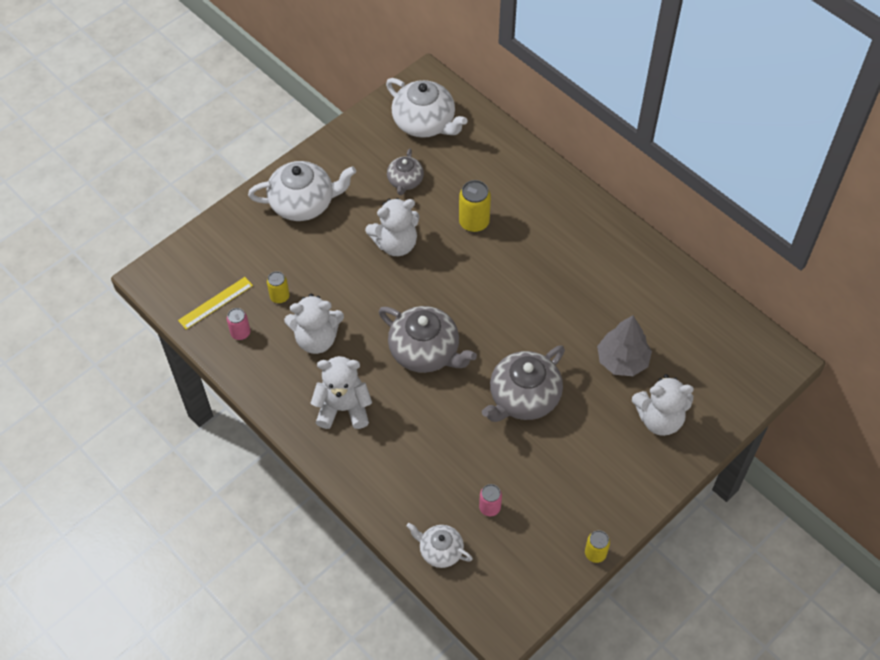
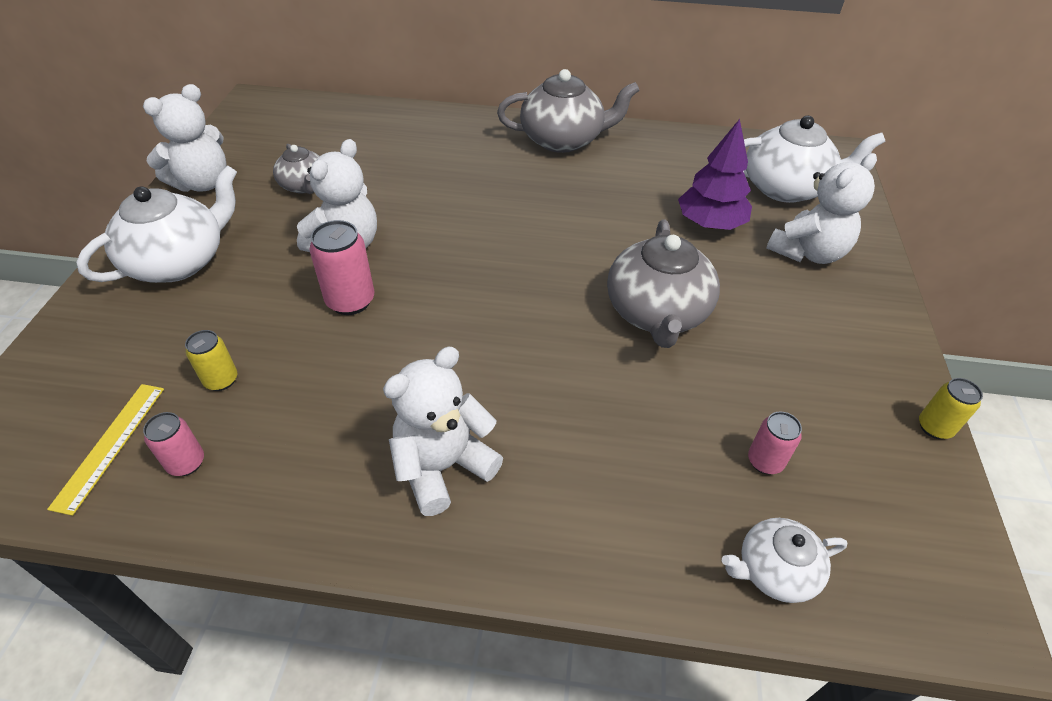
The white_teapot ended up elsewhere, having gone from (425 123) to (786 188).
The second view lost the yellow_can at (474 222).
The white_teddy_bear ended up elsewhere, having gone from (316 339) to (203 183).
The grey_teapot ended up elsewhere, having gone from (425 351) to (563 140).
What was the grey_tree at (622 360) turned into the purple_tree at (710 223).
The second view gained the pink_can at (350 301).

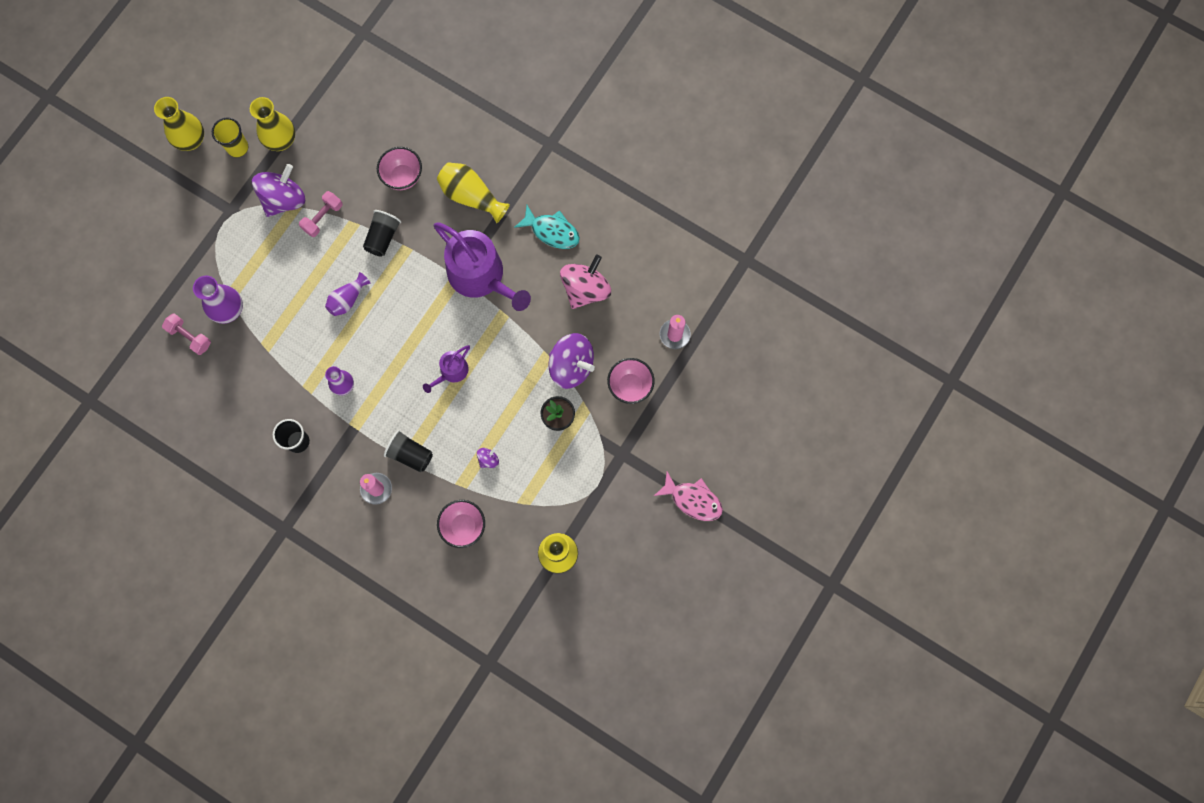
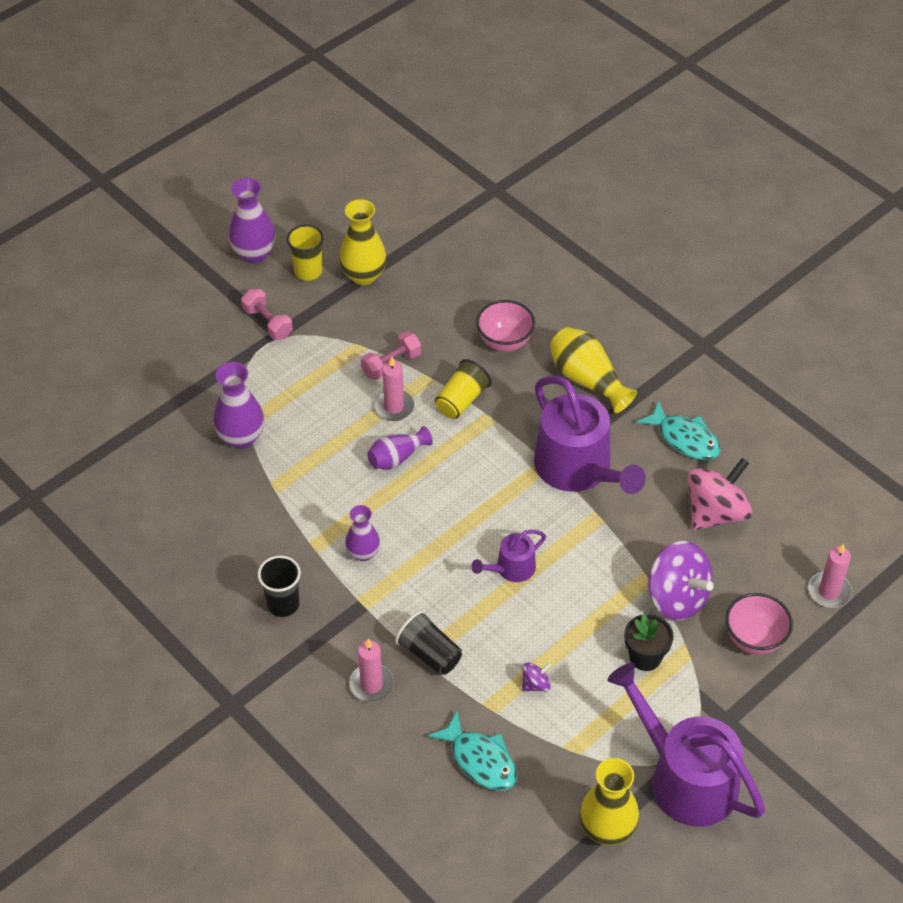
What was the yellow_vase at (191 140) turned into the purple_vase at (254 254).
The second view lost the purple_spinning_top at (284 199).
What was the black_cup at (383 237) turned into the yellow_cup at (461 400).
The pink_dumbbell ended up elsewhere, having gone from (190 337) to (267 323).
The second view lost the pink_fish at (693 500).
Where the pink_bowl stood at (463 526), the turquoise_fish came to stand at (480 760).
The second view gained the pink_candle at (394 407).
The second view gained the purple_watering_can at (685 778).

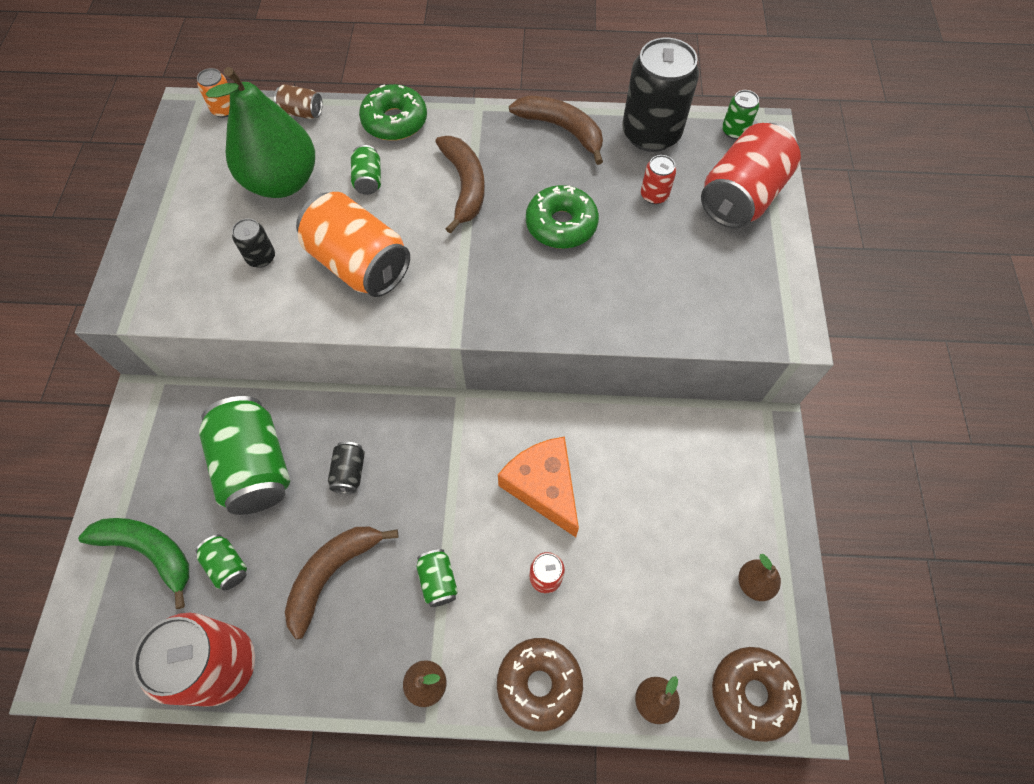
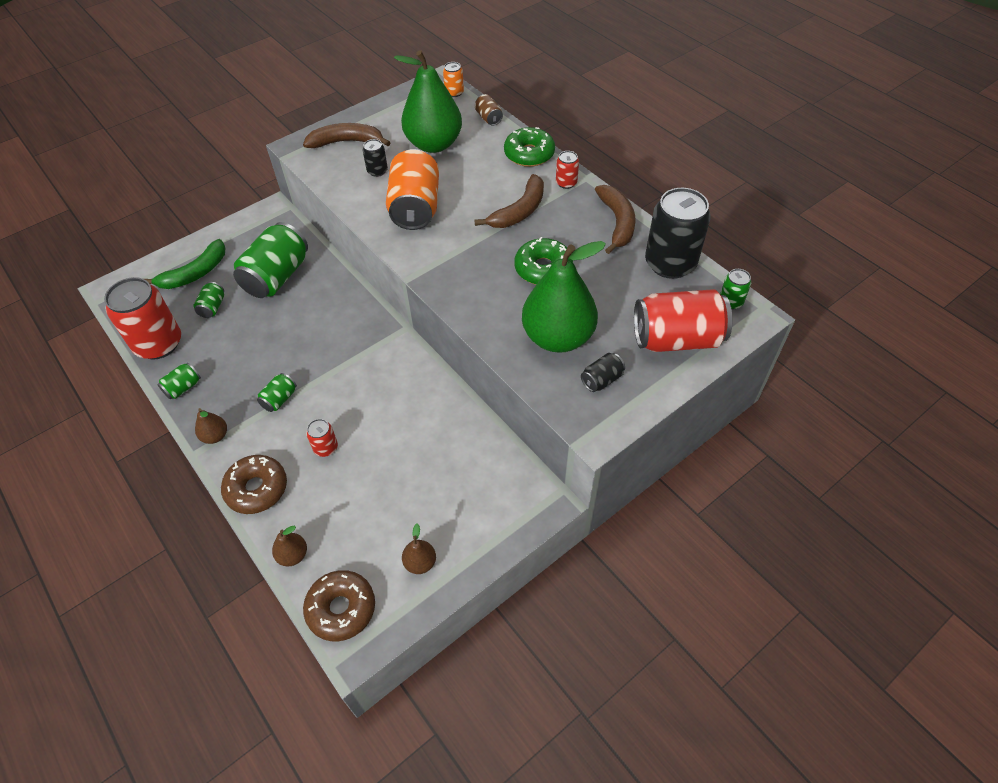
The green_can ended up elsewhere, having gone from (368 180) to (183 388).
The red_can ended up elsewhere, having gone from (654 195) to (566 183).
The second view lost the orange_cheese at (543 487).
The black_can ended up elsewhere, having gone from (349 472) to (602 380).
The green_banana at (149 551) ended up facing another way, 60 degrees clockwise from before.
The brown_banana ended up elsewhere, having gone from (332 573) to (347 142).
The second view gained the green_pear at (558 337).

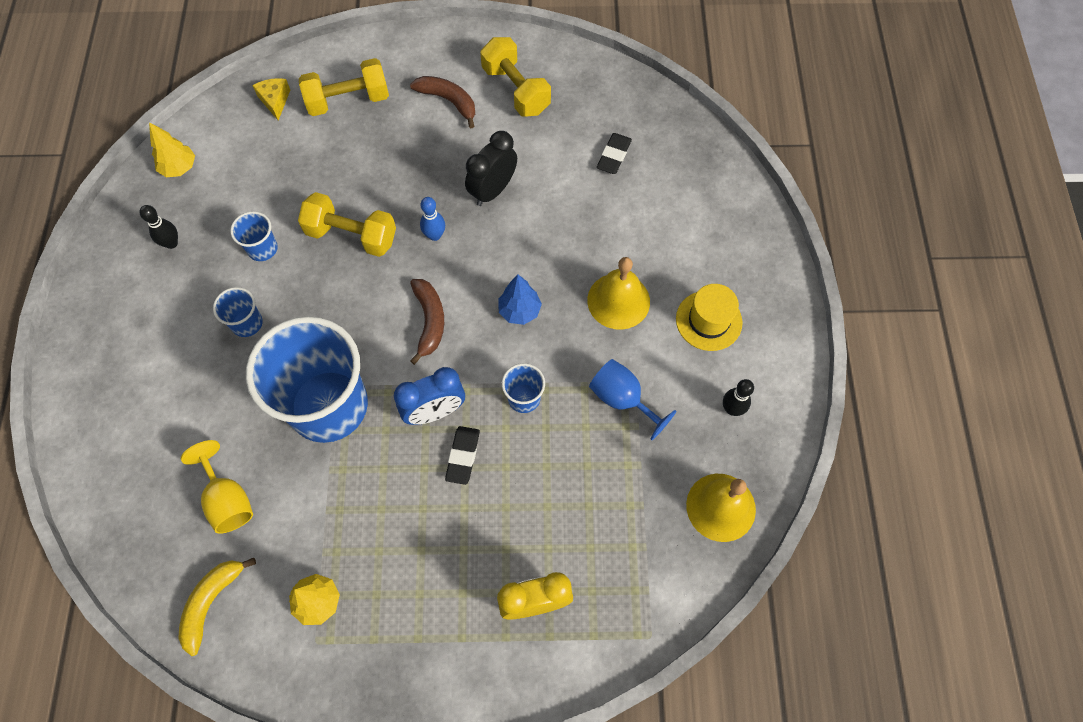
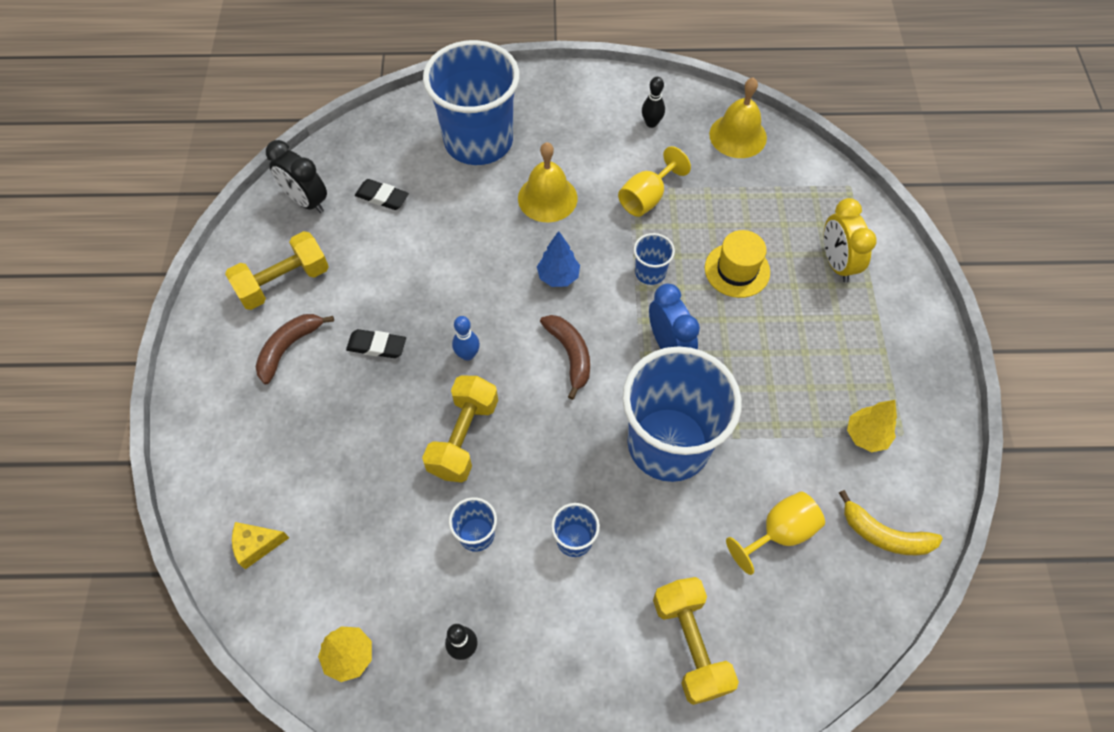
The yellow_dumbbell ended up elsewhere, having gone from (348 100) to (690 644).
The black_clock ended up elsewhere, having gone from (493 190) to (306 201).
The brown_banana at (429 321) ended up facing another way, 75 degrees clockwise from before.
The yellow_hat ended up elsewhere, having gone from (708 320) to (737 270).
What was the blue_goblet at (622 399) turned into the yellow_goblet at (647 198).
The black_eraser ended up elsewhere, having gone from (463 456) to (377 346).
The second view gained the blue_cup at (478 141).

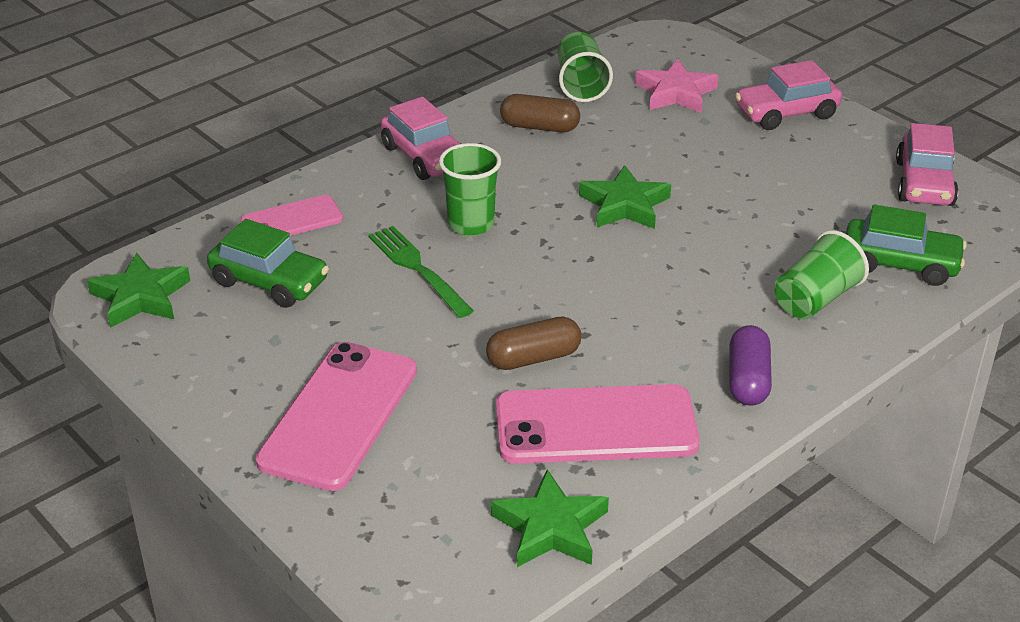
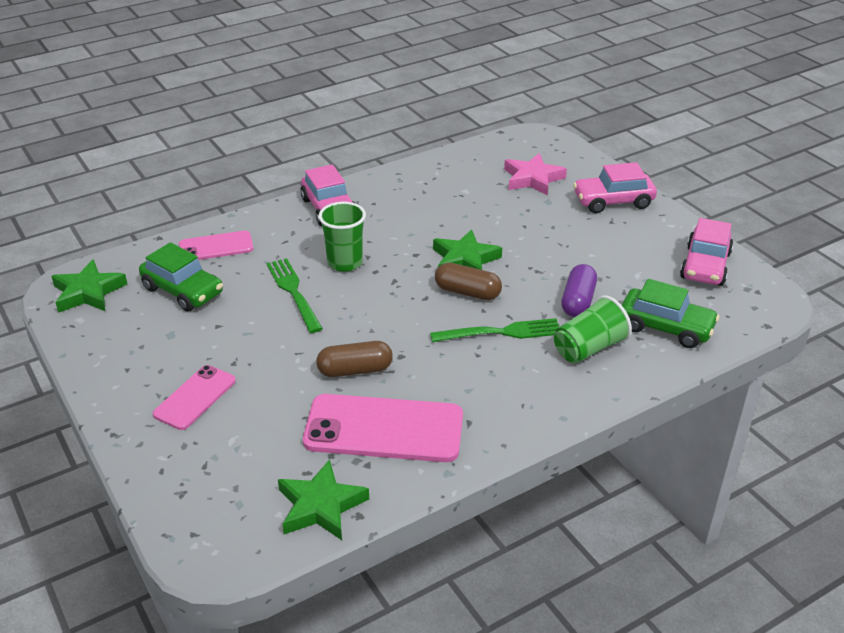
The second view lost the green_cup at (581 84).
The brown_capsule ended up elsewhere, having gone from (539 127) to (467 292).
The purple_capsule ended up elsewhere, having gone from (748 380) to (578 301).
The size of the pink_phone at (338 415) changed by a factor of 0.57.
The second view gained the green_fork at (501 332).

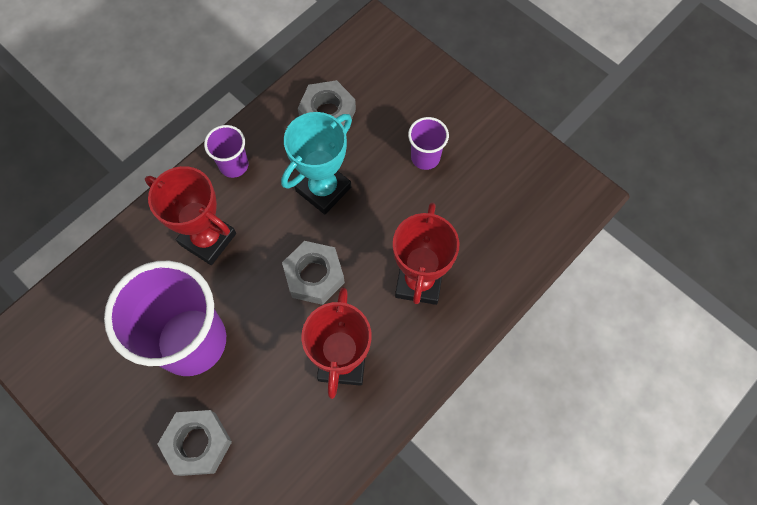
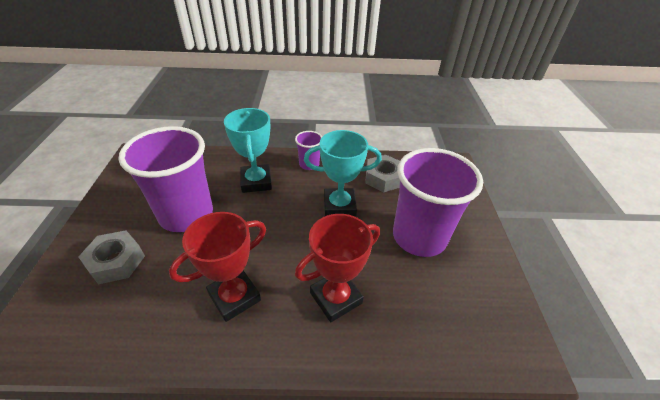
The size of the purple_cup at (425 157) changed by a factor of 2.20.
What was the red_trophy at (208 239) turned into the turquoise_trophy at (256 182).
The second view lost the grey_nut at (314 276).

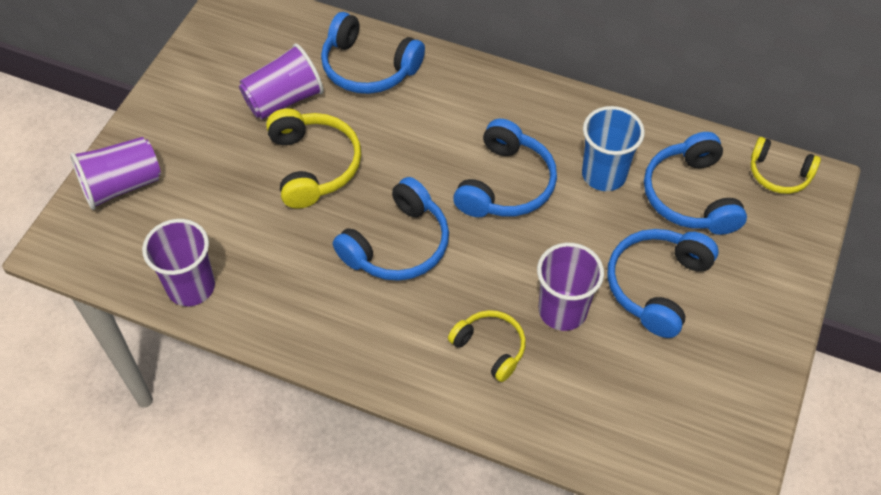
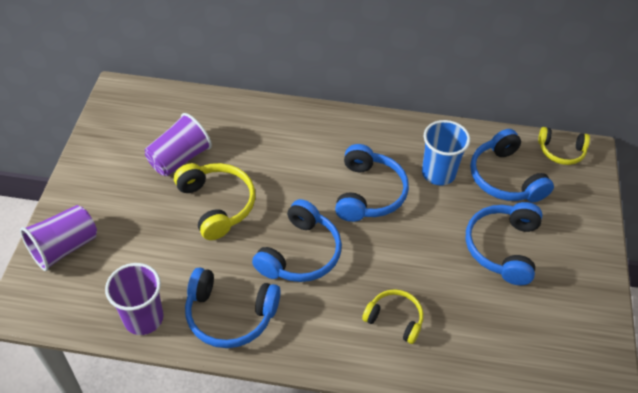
The blue_headphones ended up elsewhere, having gone from (368 68) to (230 315).
The second view lost the purple_cup at (562 310).

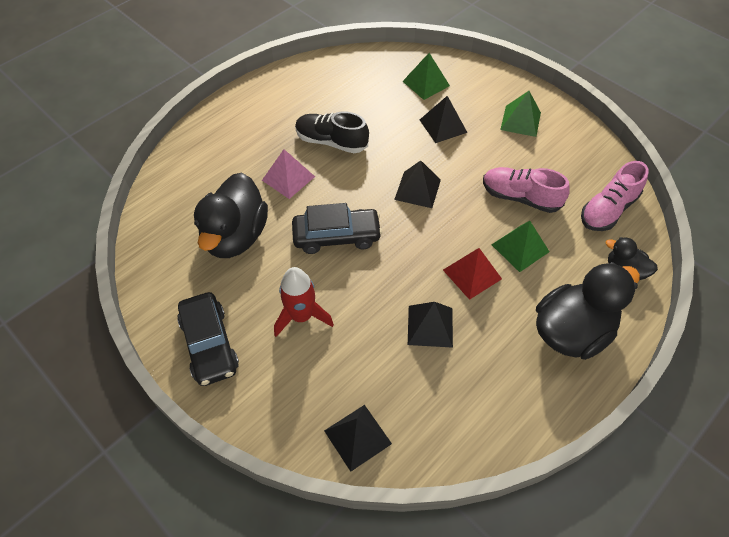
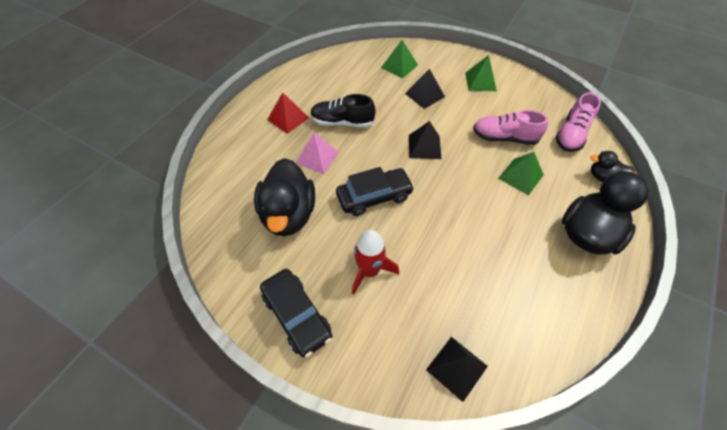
The red_pyramid ended up elsewhere, having gone from (472 274) to (288 118).
The second view lost the black_pyramid at (430 326).

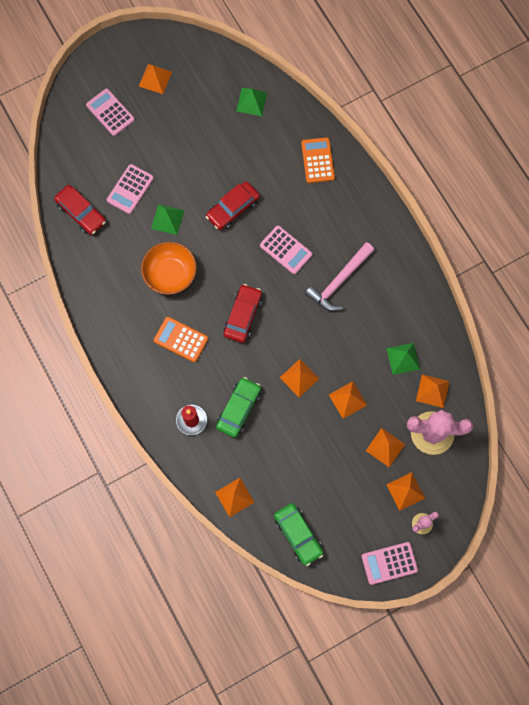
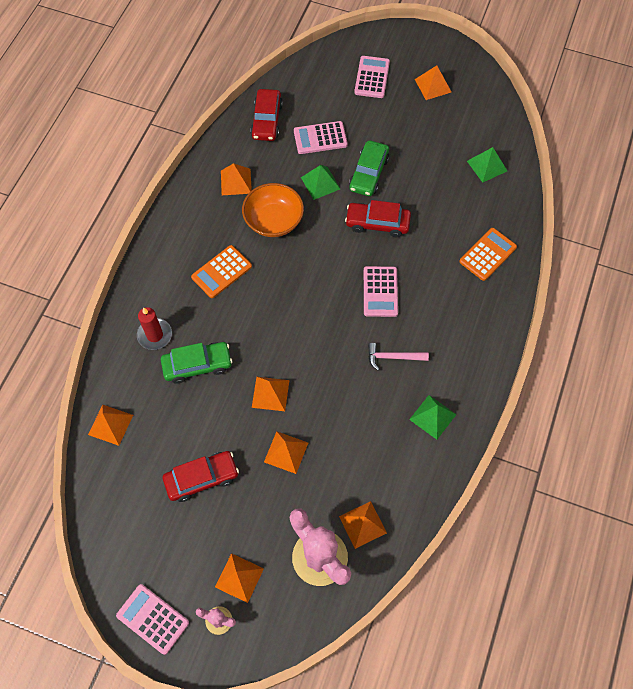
The size of the pink_hammer at (339 281) changed by a factor of 0.61.
The red_car ended up elsewhere, having gone from (243 316) to (202 478).
The orange_calculator at (181 339) ended up facing another way, 120 degrees counterclockwise from before.
The green_pyramid ended up elsewhere, having gone from (403 358) to (432 417).
The orange_pyramid ended up elsewhere, having gone from (385 447) to (236 182).
The green_car ended up elsewhere, having gone from (298 534) to (368 173).

